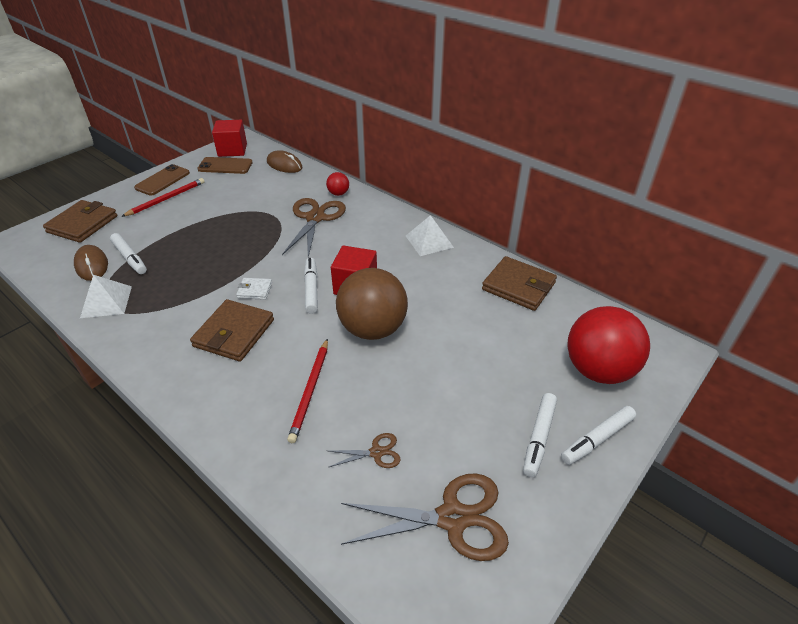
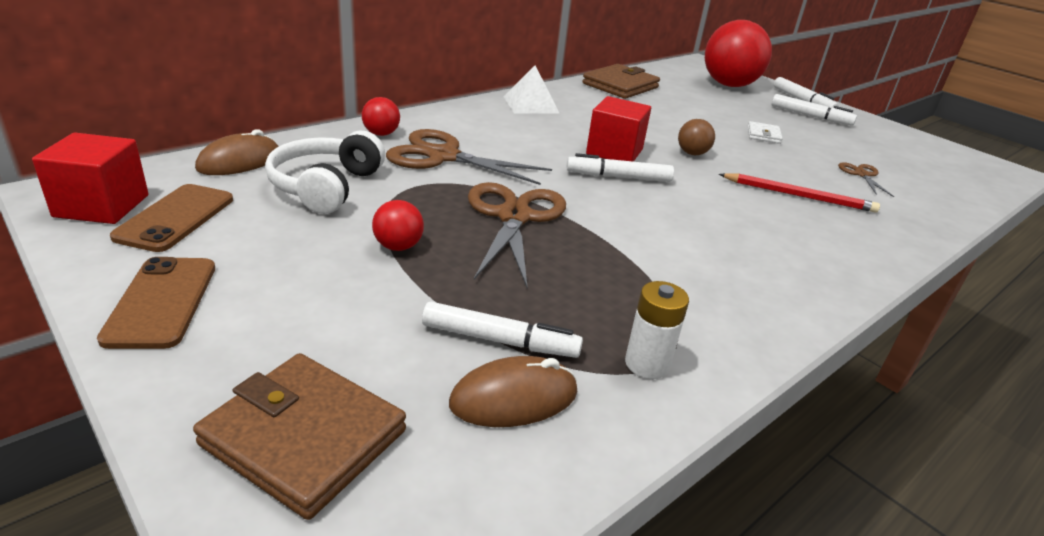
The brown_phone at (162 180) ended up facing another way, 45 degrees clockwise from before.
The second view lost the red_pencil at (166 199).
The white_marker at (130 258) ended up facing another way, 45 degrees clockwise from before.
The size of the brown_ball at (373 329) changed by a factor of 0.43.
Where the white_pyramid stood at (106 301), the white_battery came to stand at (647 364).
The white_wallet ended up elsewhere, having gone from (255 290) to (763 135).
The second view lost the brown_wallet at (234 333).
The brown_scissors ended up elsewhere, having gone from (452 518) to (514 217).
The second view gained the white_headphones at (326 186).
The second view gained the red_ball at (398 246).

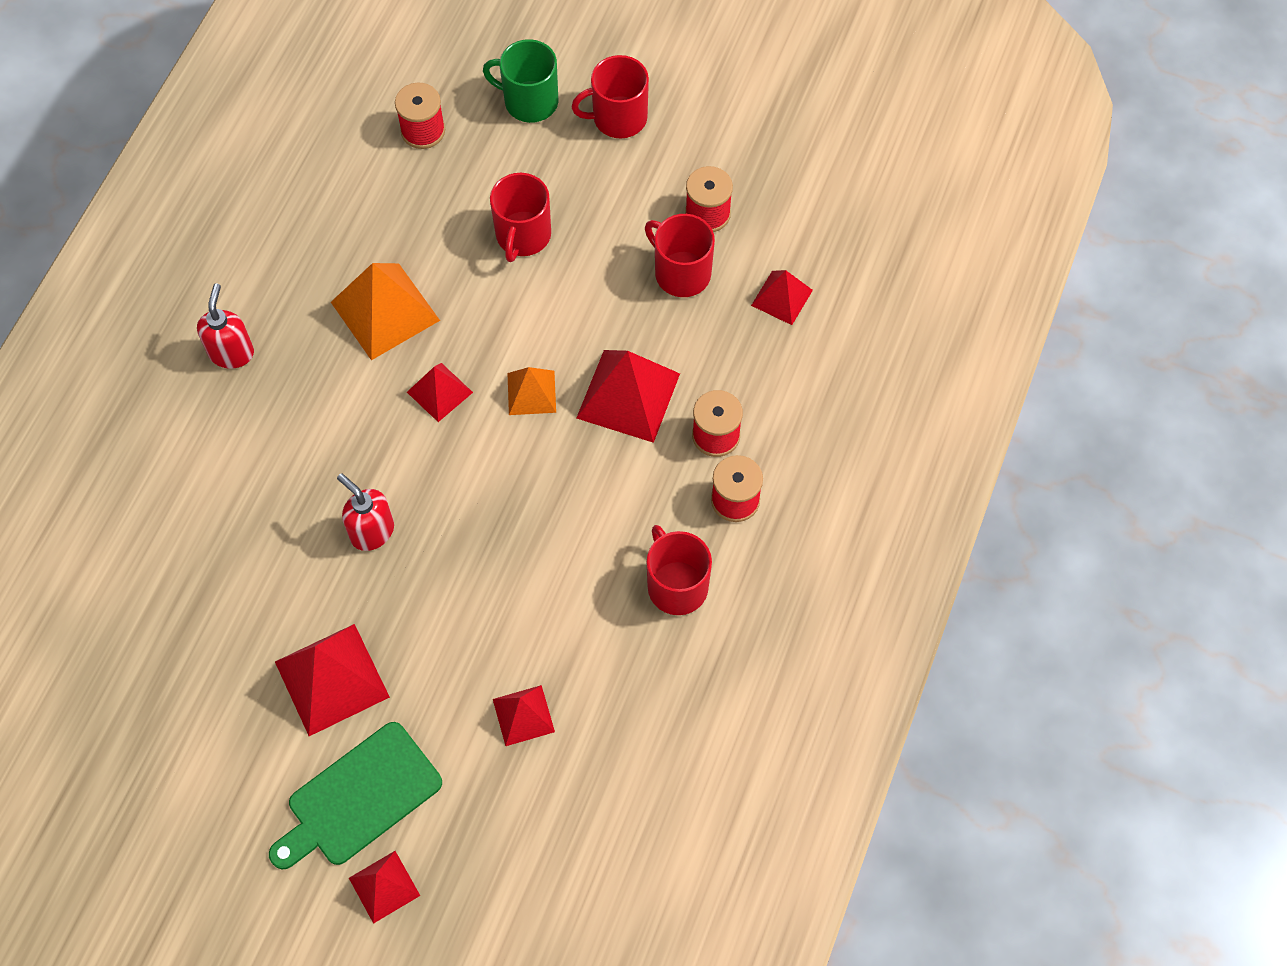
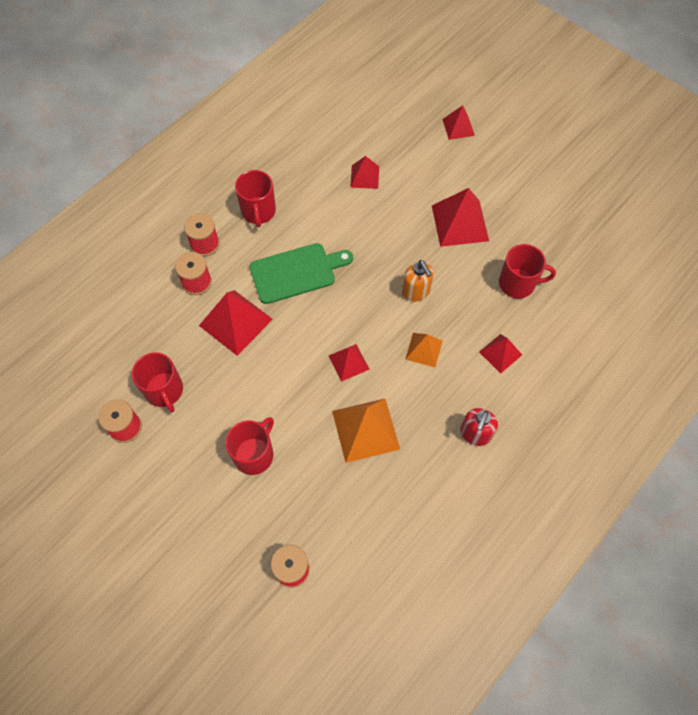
The second view lost the green_mug at (529 101).
The red_mug ended up elsewhere, having gone from (618 118) to (518 283).
The red_pyramid ended up elsewhere, having gone from (781 297) to (500 353).
The orange_pyramid ended up elsewhere, having gone from (531 392) to (424 350).
What was the red_soap_dispenser at (372 531) turned into the orange_soap_dispenser at (416 292).
The green_cutting_board ended up elsewhere, having gone from (359 798) to (296 272).

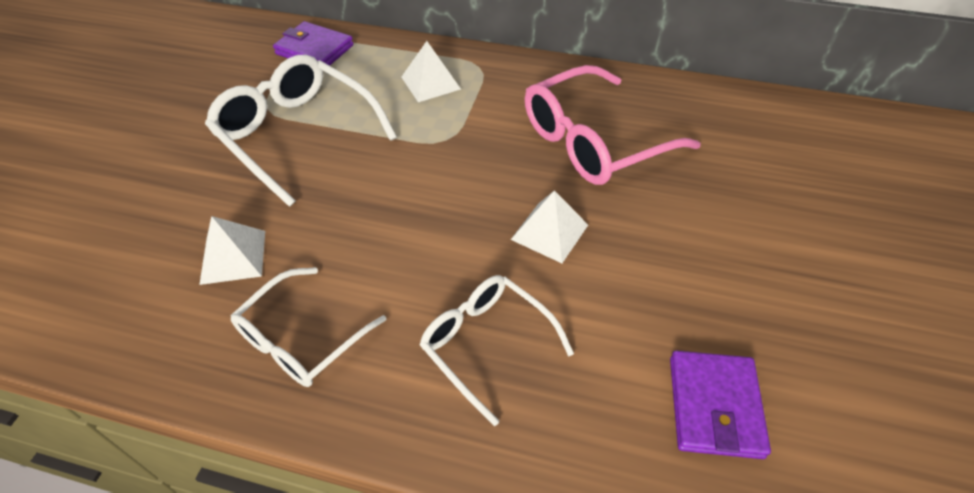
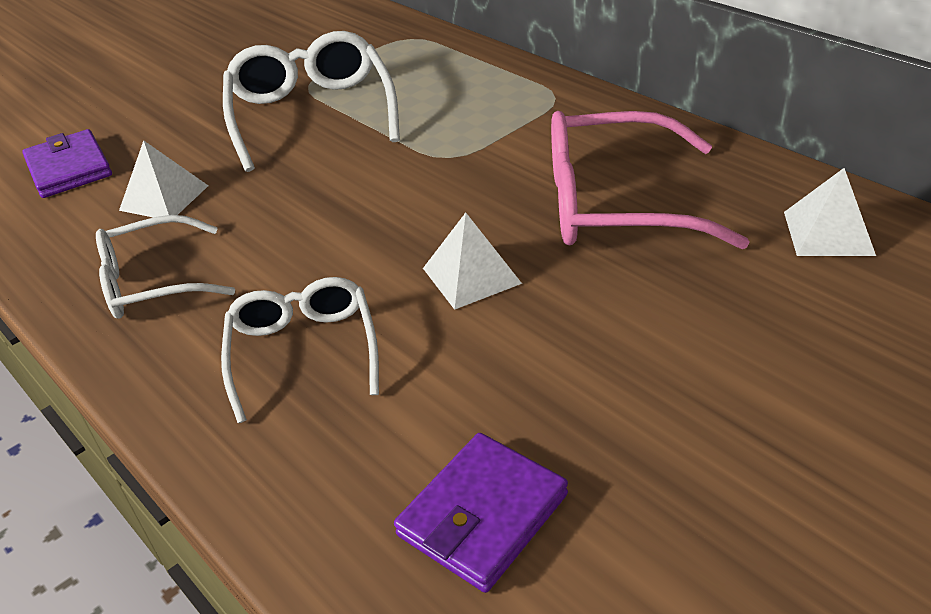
The purple_wallet ended up elsewhere, having gone from (314 50) to (69 168).
The white_pyramid ended up elsewhere, having gone from (430 83) to (828 233).

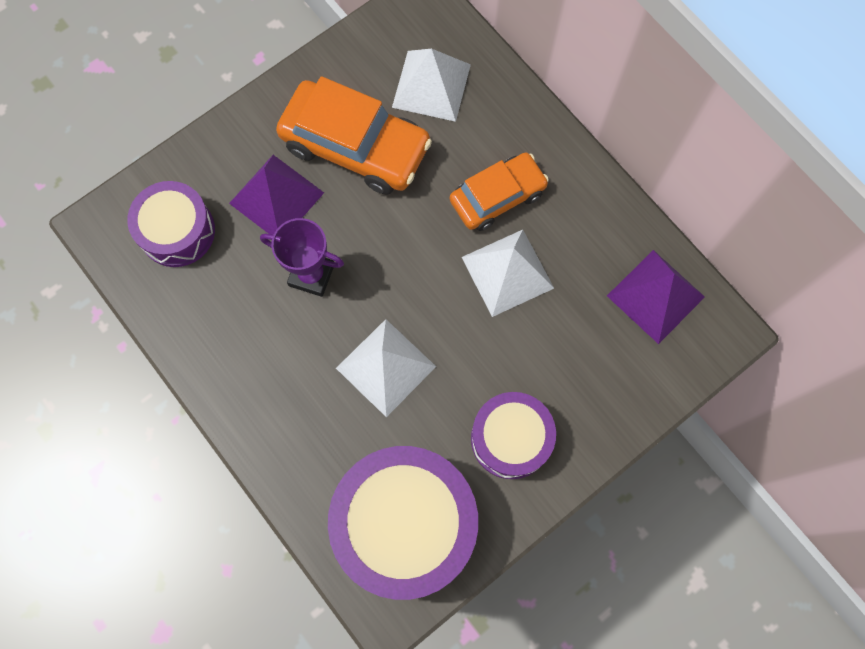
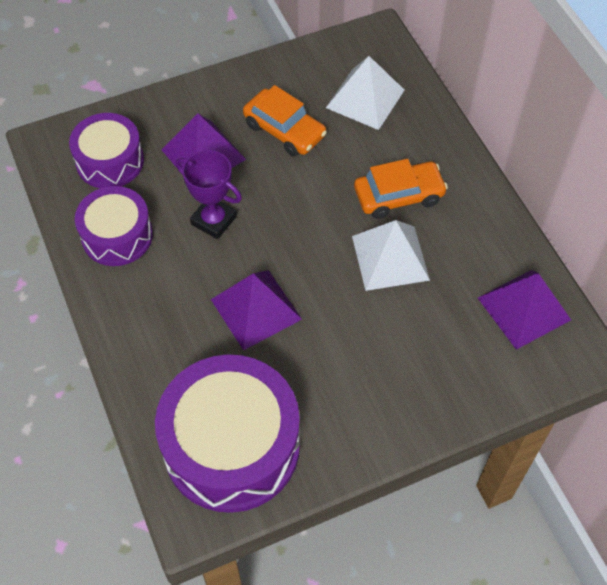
The size of the orange_car at (355 146) changed by a factor of 0.64.
What was the white_pyramid at (385 367) turned into the purple_pyramid at (256 309).
The purple_drum ended up elsewhere, having gone from (510 438) to (117 236).

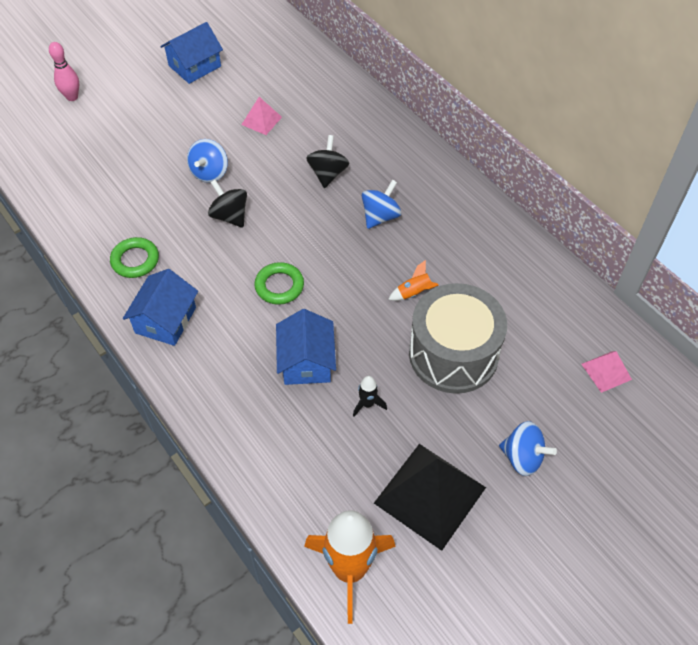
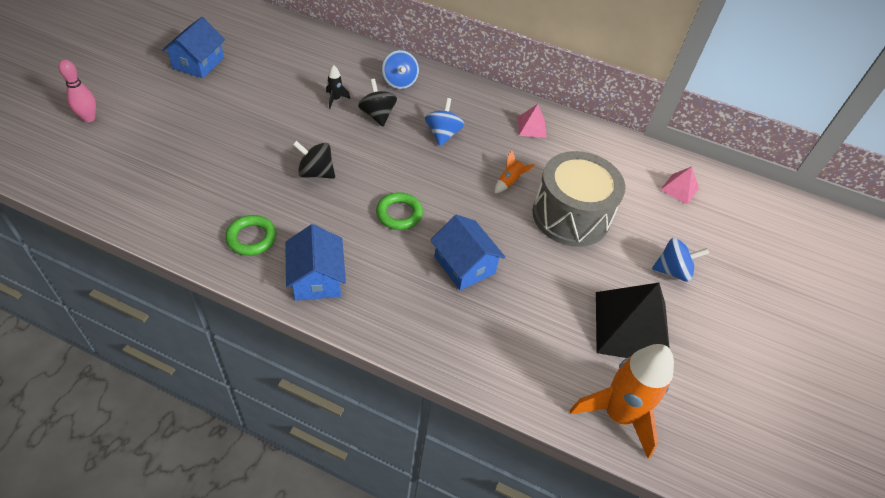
The pink_pyramid ended up elsewhere, having gone from (261 121) to (531 127).
The blue_spinning_top ended up elsewhere, having gone from (209 173) to (399 82).
The black_rocket ended up elsewhere, having gone from (367 404) to (335 99).

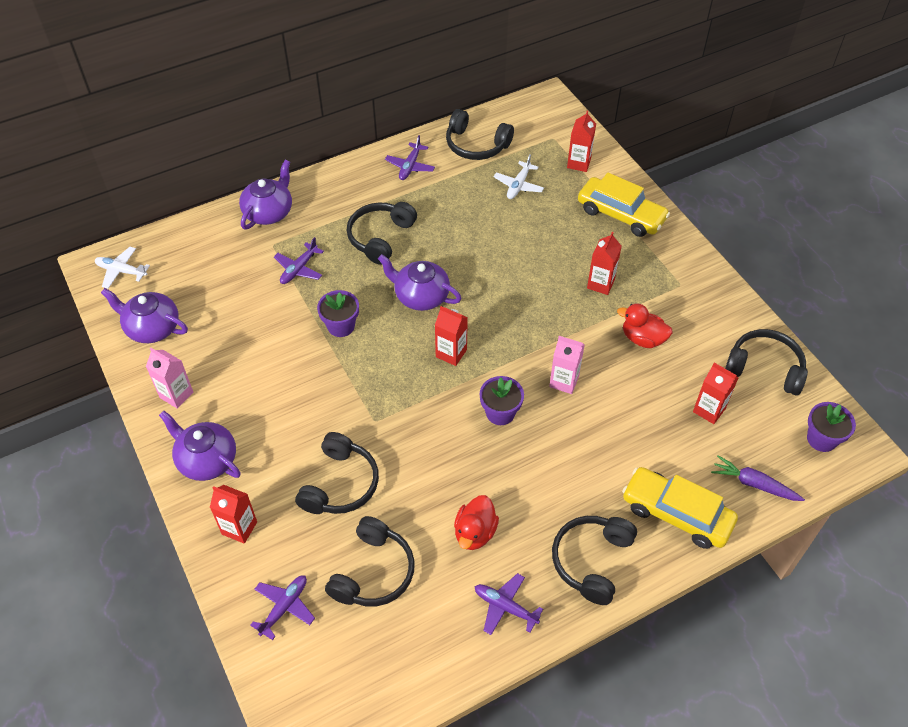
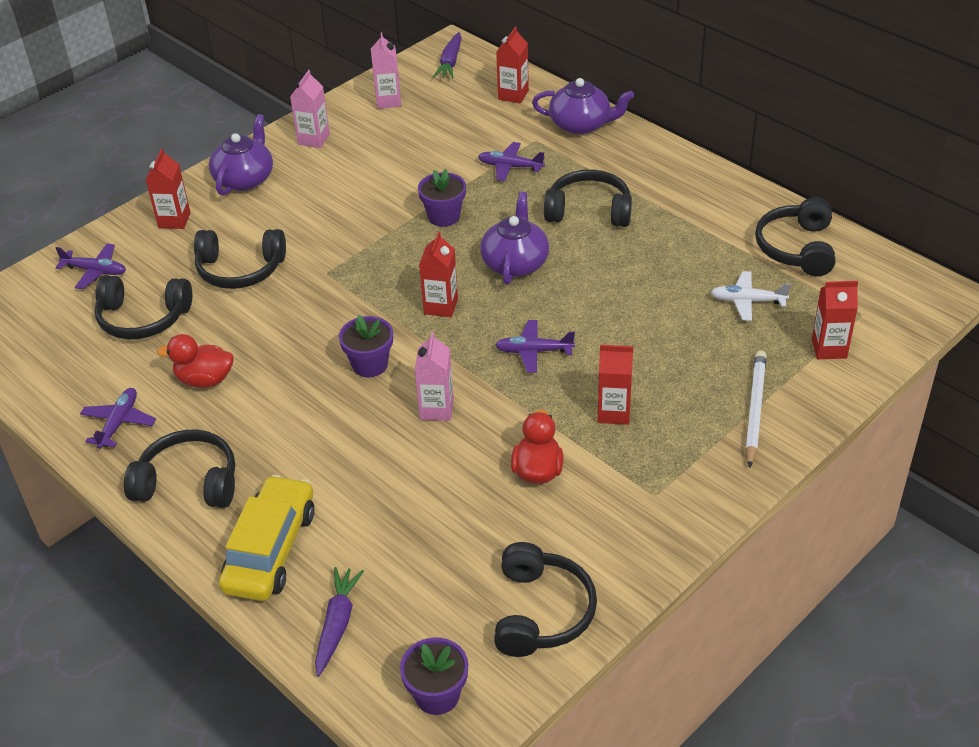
The purple_plane ended up elsewhere, having gone from (410 166) to (533 351).
Where the yellow_car stood at (621 215), the white_pencil came to stand at (754 409).
Where the white_plane stood at (121 271), the purple_carrot came to stand at (450 62).
Where the purple_teapot stood at (152 328), the pink_carton came to stand at (388 101).
The red_carton ended up elsewhere, having gone from (709 410) to (513 95).

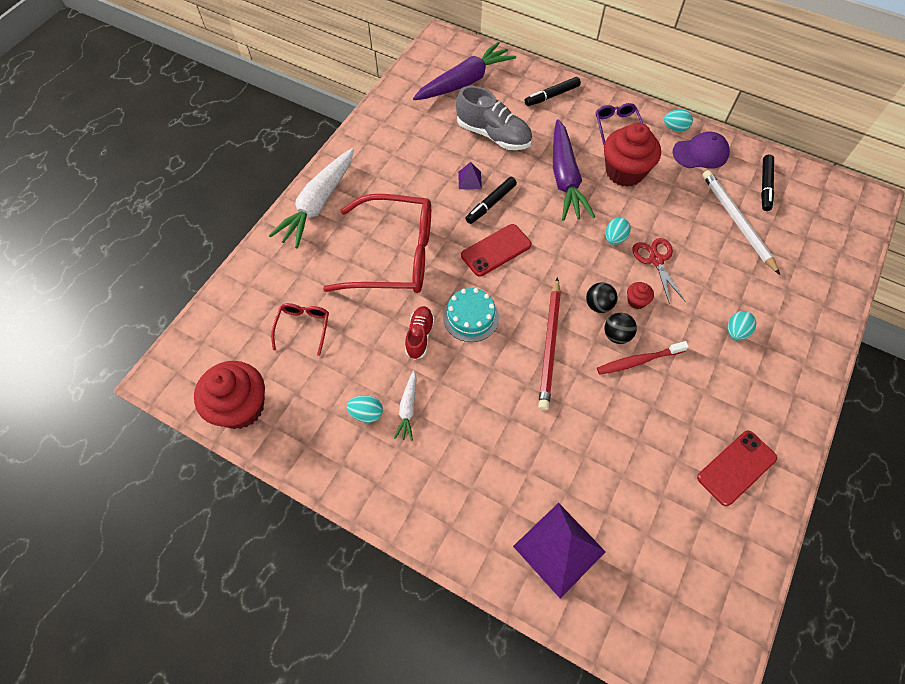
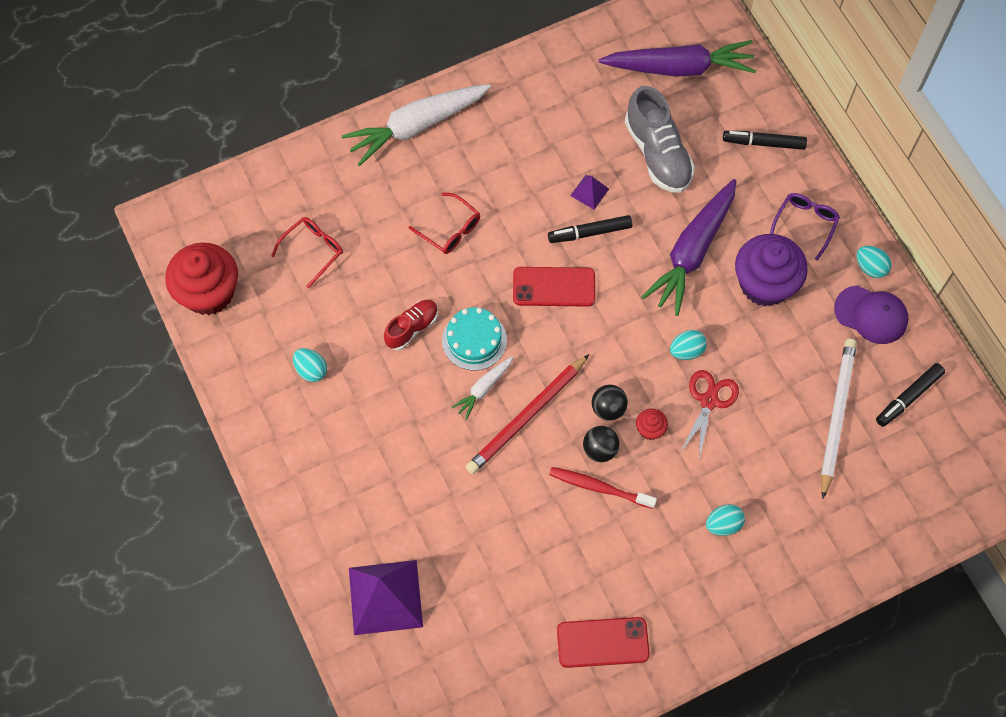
What was the red_cupcake at (624 172) turned into the purple_cupcake at (764 284).
The size of the red_glasses at (395 255) changed by a factor of 0.45.
The white_carrot ended up elsewhere, having gone from (408 409) to (483 388).

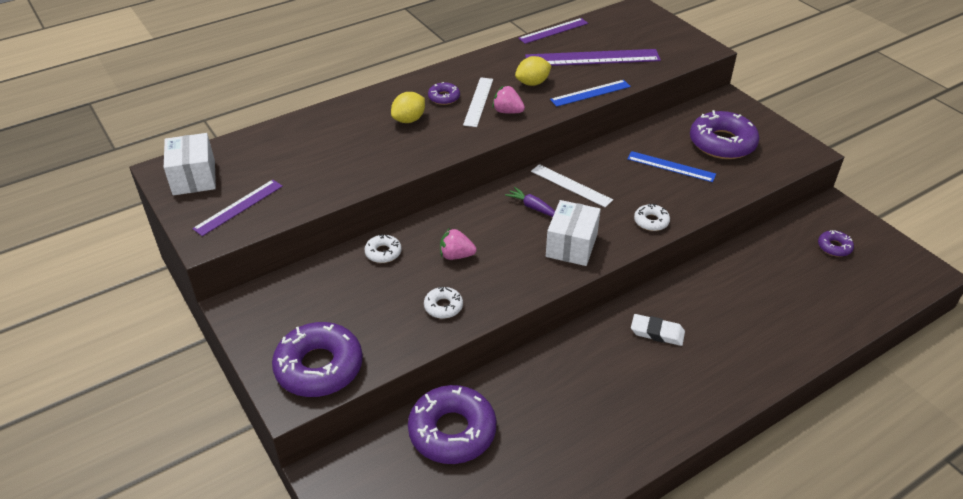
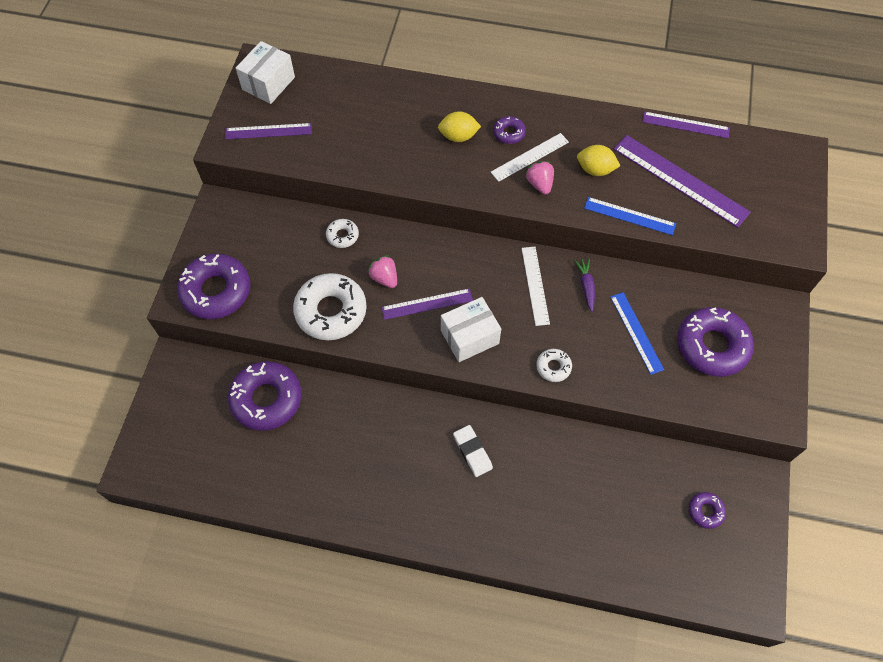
The purple_carrot ended up elsewhere, having gone from (532 207) to (586 286).
The size of the white_donut at (443 306) changed by a factor of 2.11.
The second view gained the purple_ruler at (427 304).

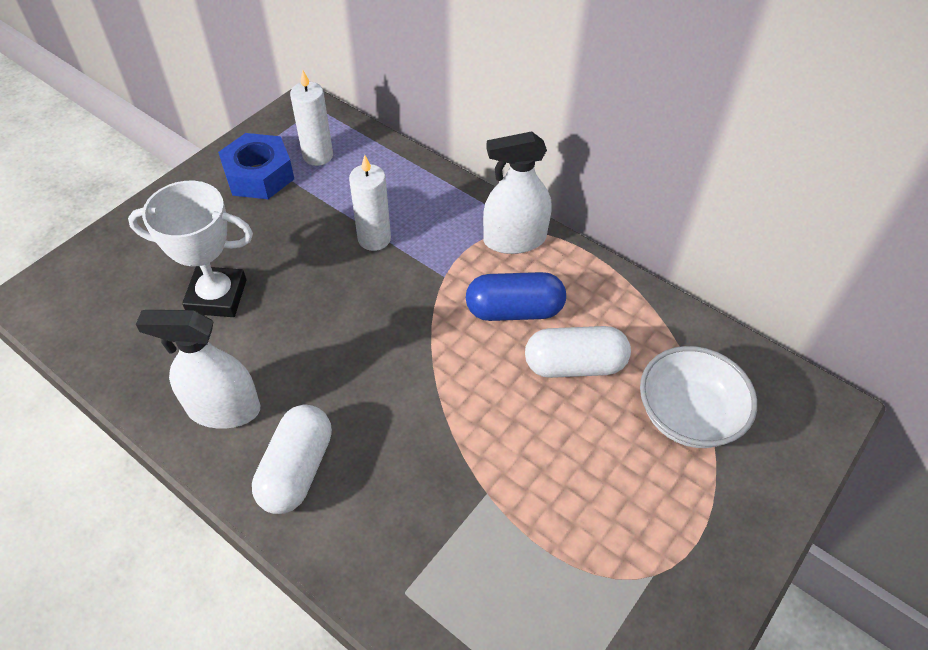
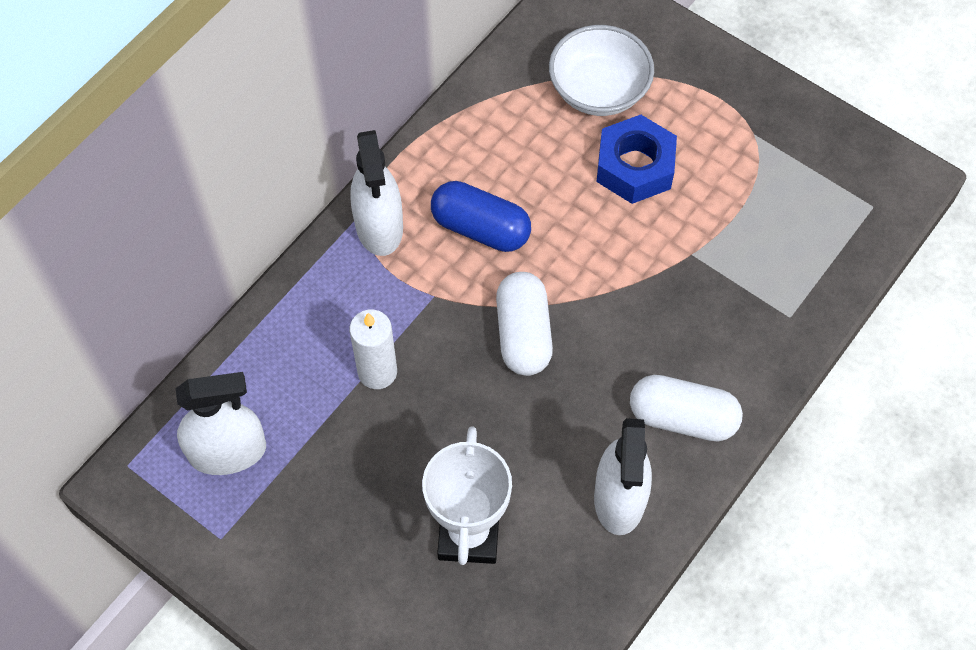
Where the white_candle stood at (318 156), the white_spray_bottle came to stand at (228 452).
The blue_nut ended up elsewhere, having gone from (259 175) to (635 167).
The blue_capsule at (514 310) ended up facing another way, 60 degrees counterclockwise from before.
The white_capsule ended up elsewhere, having gone from (574 365) to (523 334).

